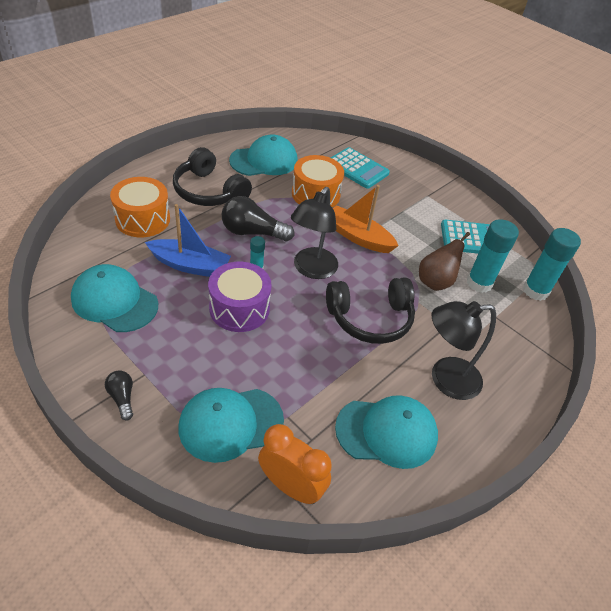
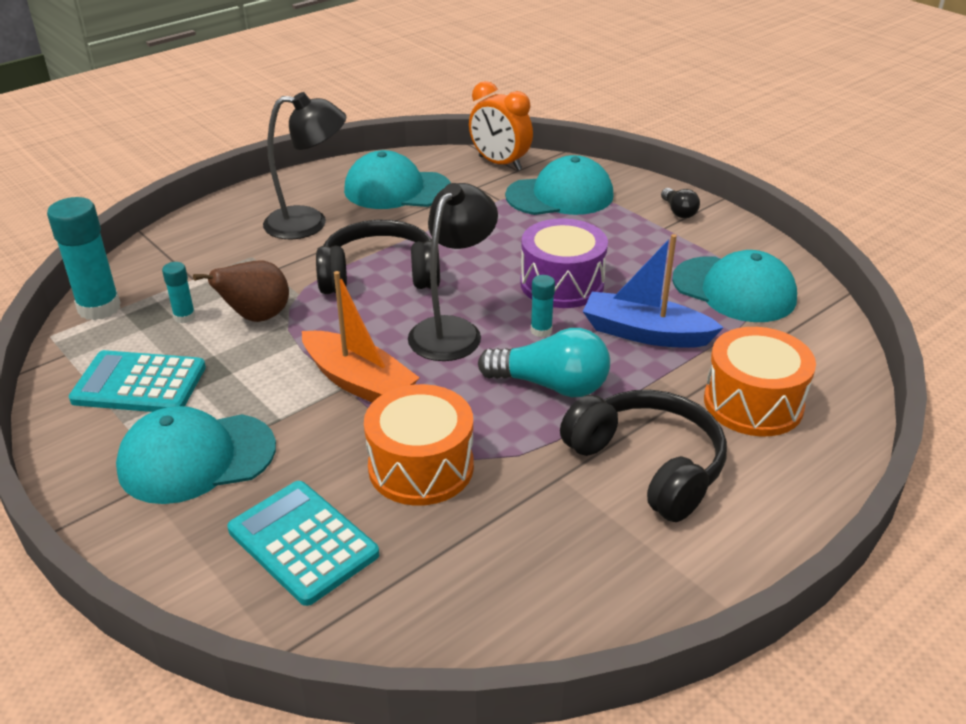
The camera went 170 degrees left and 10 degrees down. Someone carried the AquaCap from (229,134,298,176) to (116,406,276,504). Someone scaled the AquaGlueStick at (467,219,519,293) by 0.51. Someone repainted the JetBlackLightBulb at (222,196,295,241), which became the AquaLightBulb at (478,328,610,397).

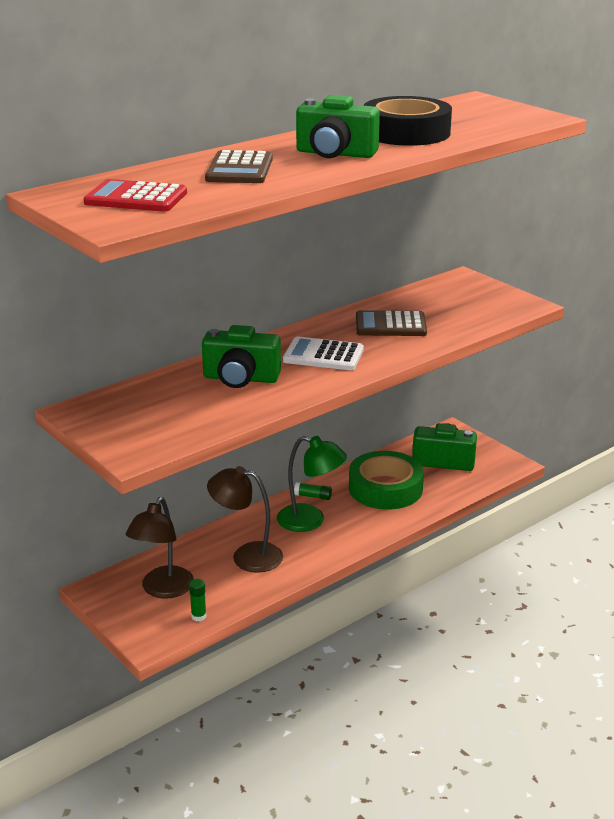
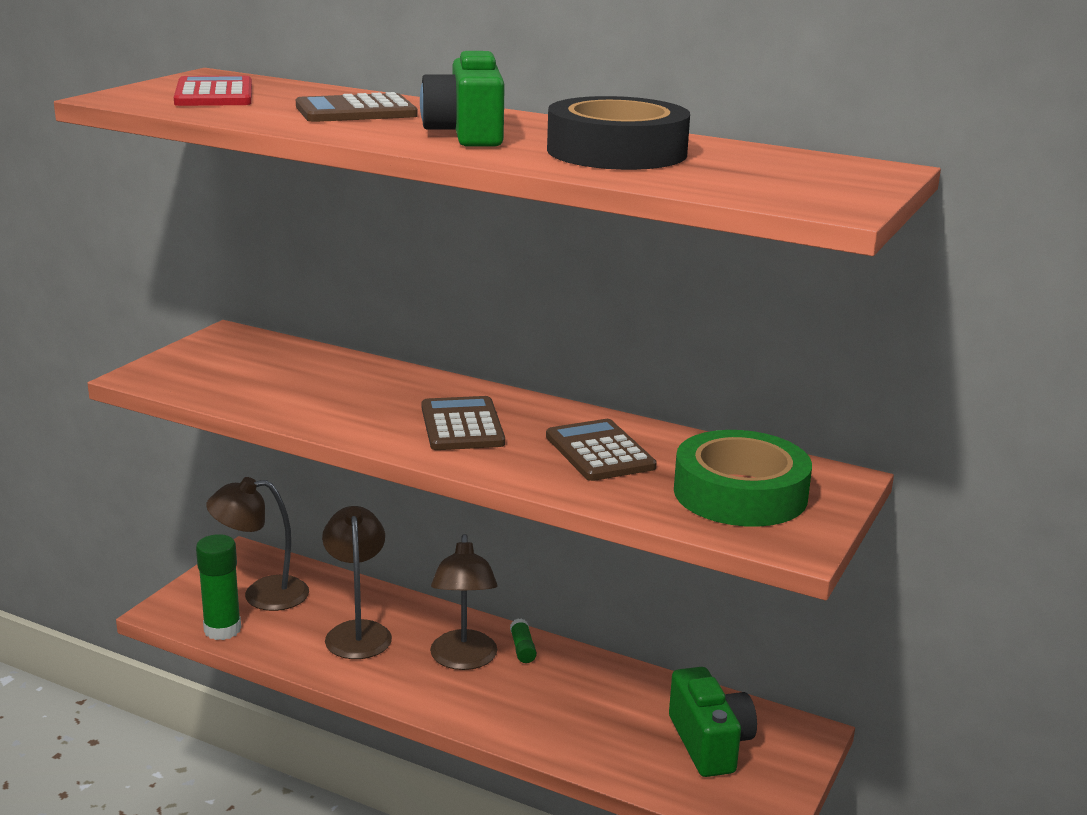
The camera went 65 degrees right and 5 degrees down. Someone scaled the LeafGreenGlueStick at (189,579,207,621) by 1.95. Someone repainted the PureWhitePocketCalculator at (283,337,364,370), which became the DarkBrownPocketCalculator at (422,396,505,450). Someone repainted the LeafGreenReadingLamp at (277,436,347,532), which became the DarkBrownReadingLamp at (430,534,497,670). Someone carried the LeafGreenTape from (349,451,424,510) to (674,430,812,527). Someone took away the LeafGreenPhotoCamera at (202,325,281,388).

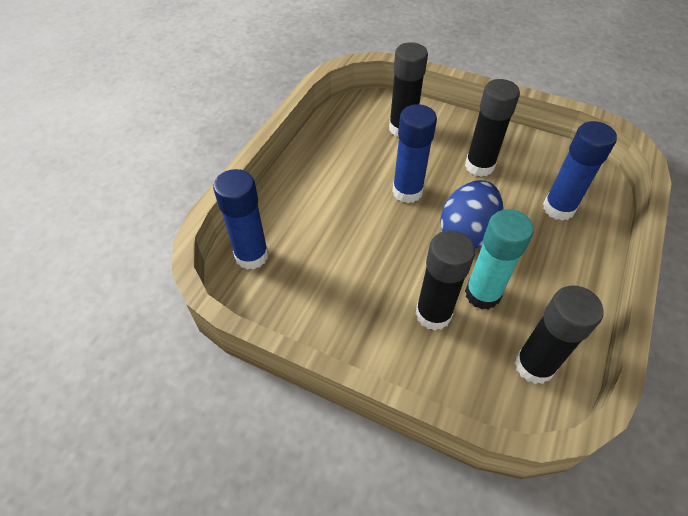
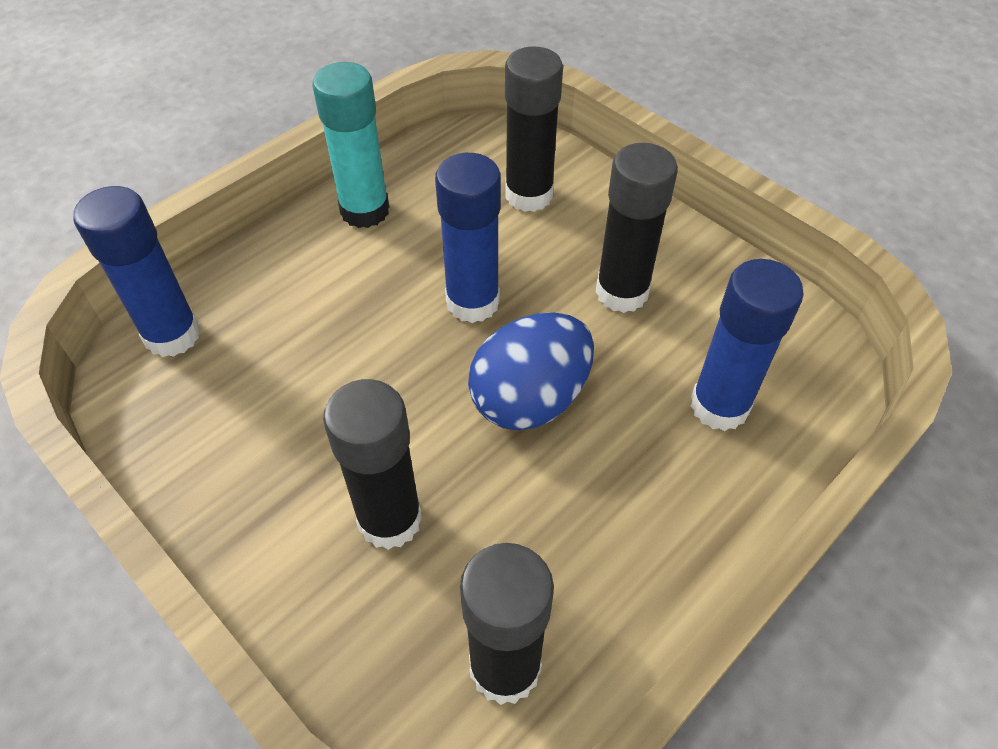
The camera went 20 degrees right and 0 degrees up. Someone carried the AquaGlueStick from (465,209,534,310) to (312,62,389,228).

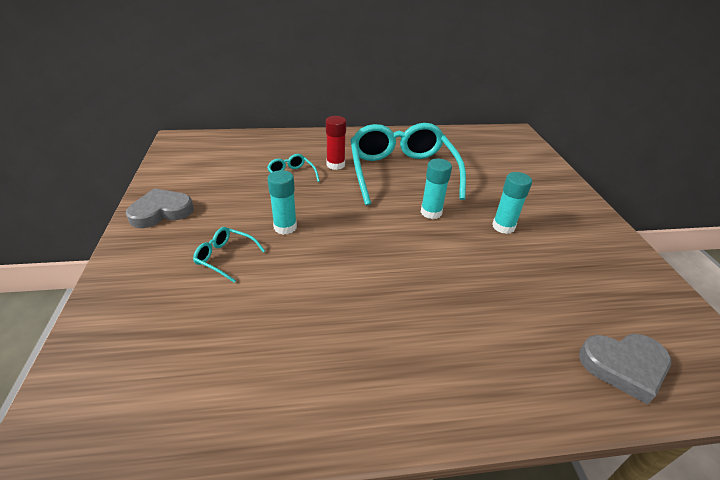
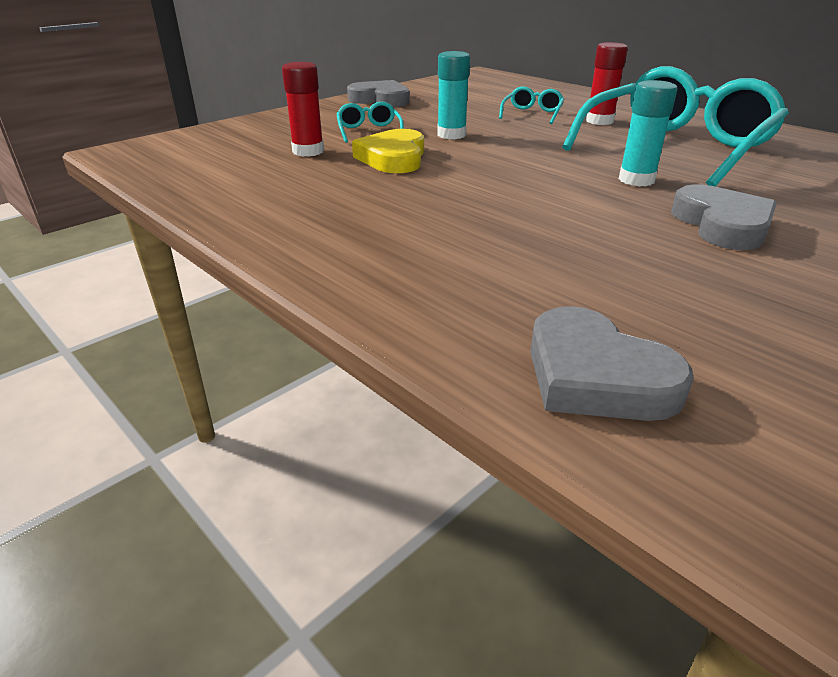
The camera went 55 degrees right and 5 degrees down. Someone put down the ScarletGlueStick at (282,62,324,157). Someone put down the YellowHeart at (352,129,424,173). Someone swapped the AquaGlueStick at (492,172,532,234) for the GreyHeart at (671,185,777,250).

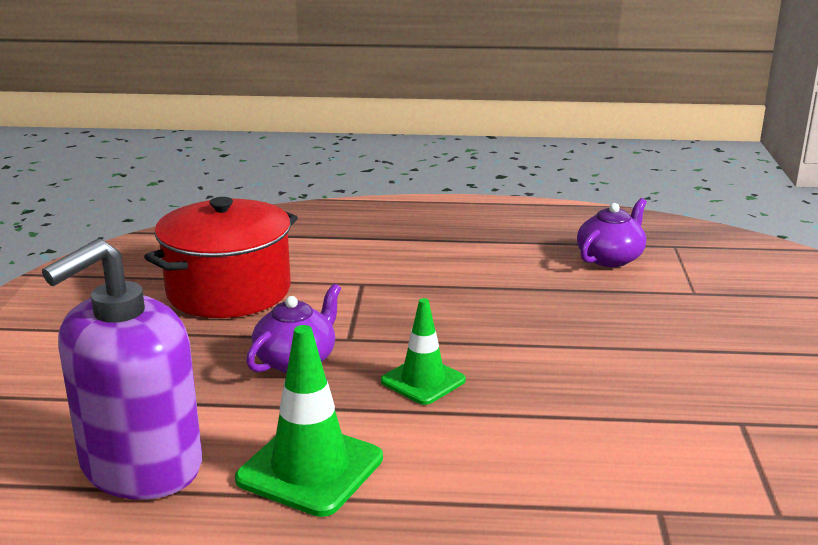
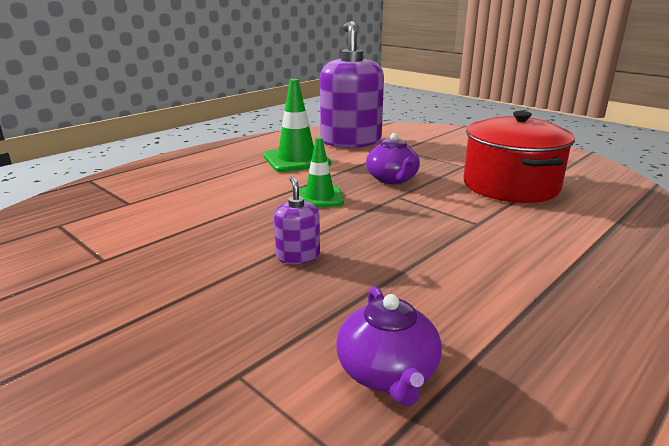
The camera went 130 degrees right and 0 degrees up. Someone put down the RoyalPurpleSoapDispenser at (274,176,320,264).

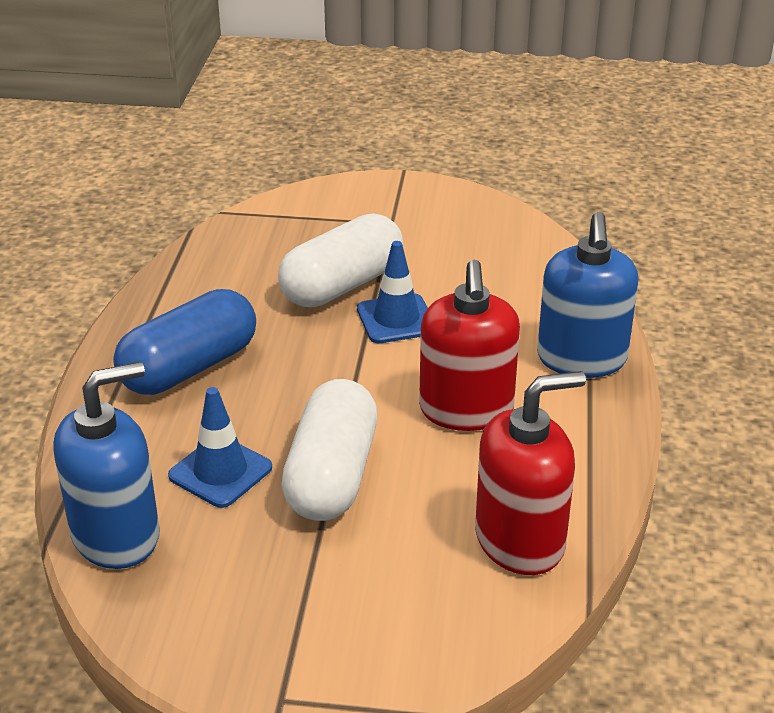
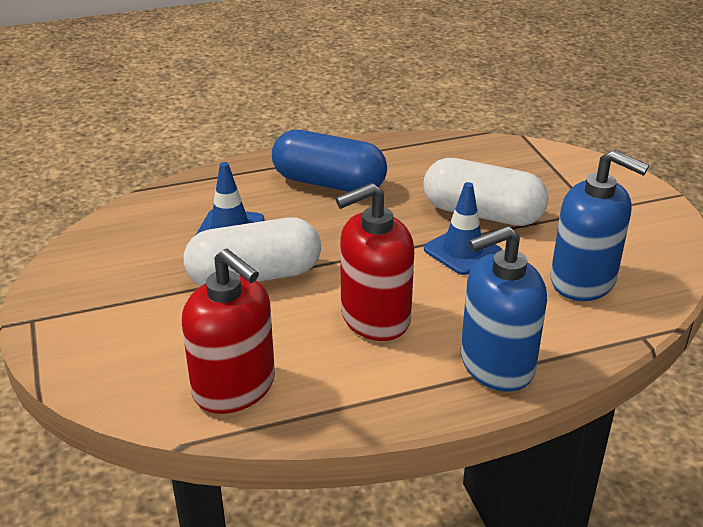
The camera went 65 degrees right and 0 degrees up. Someone carried the CobaltSoapDispenser from (53,362,160,569) to (550,150,649,301).

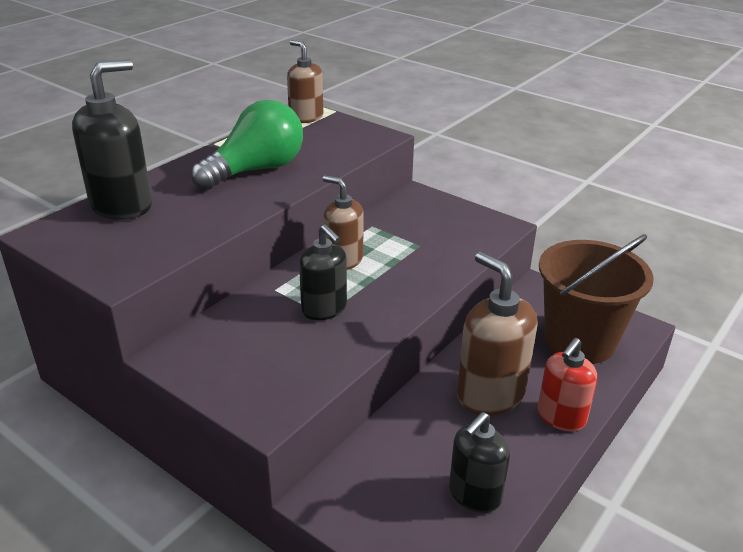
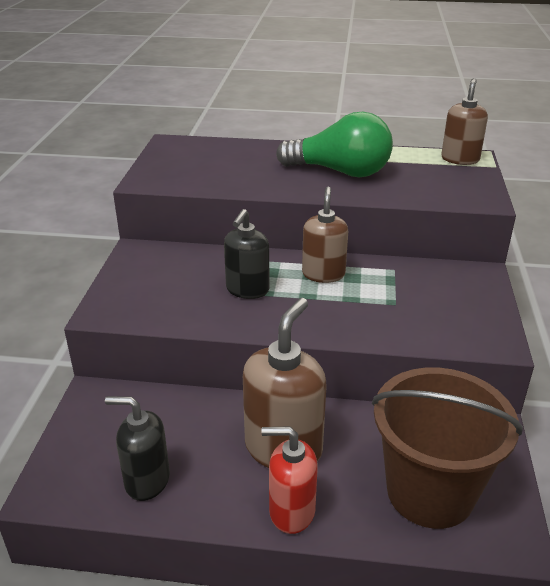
The camera went 60 degrees right and 0 degrees up. Someone took away the JetBlackSoapDispenser at (72,59,152,220).

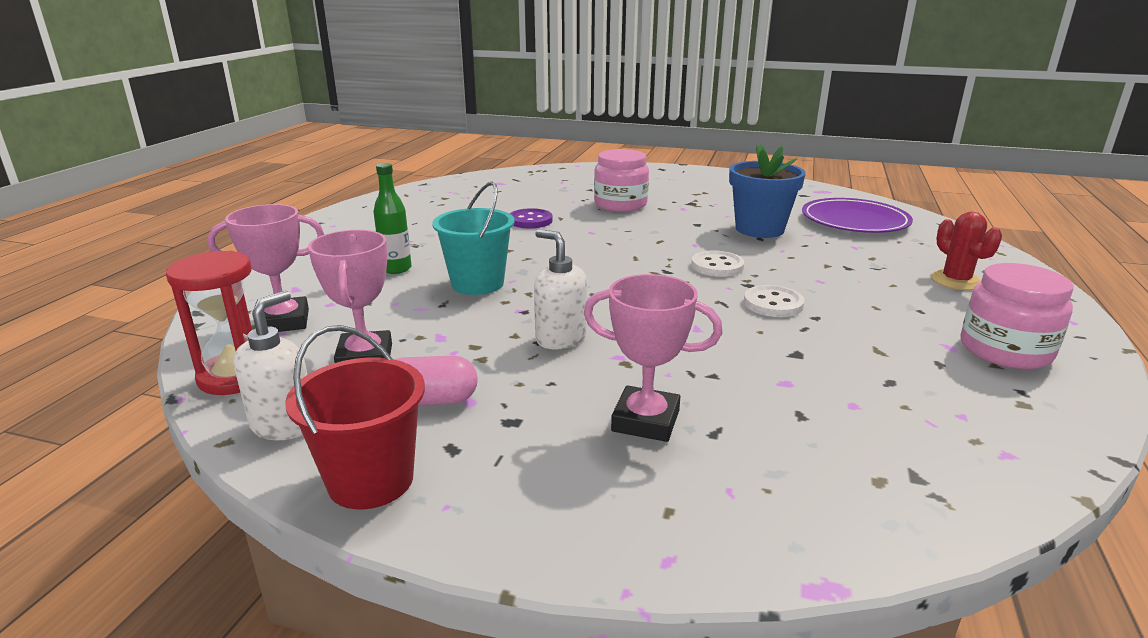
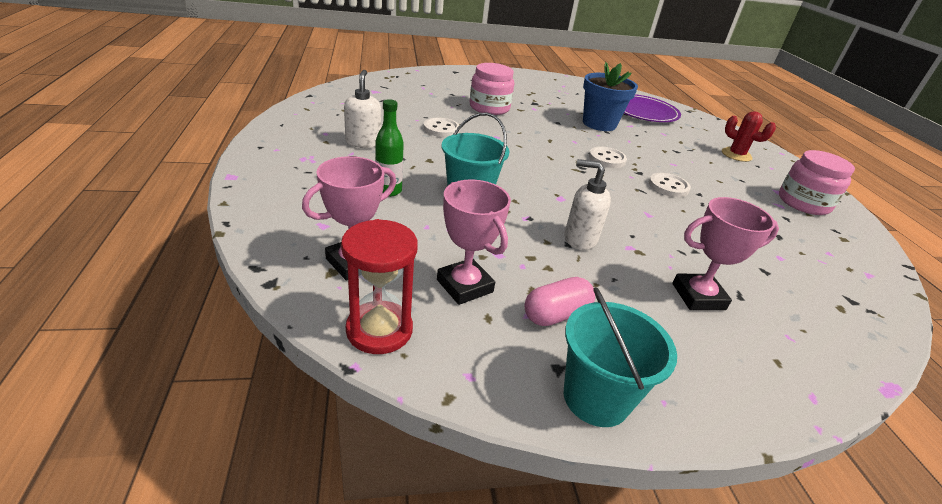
The camera went 30 degrees left and 10 degrees up. Someone carried the PureWhiteSoapDispenser from (233,290,307,440) to (344,70,381,148). Someone repainted the RoyalPurpleSewingButton at (510,208,553,228), which became the PureWhiteSewingButton at (424,118,460,137). Someone repainted the ScarletBucket at (285,325,425,509), which became the AquaBucket at (564,287,677,427).

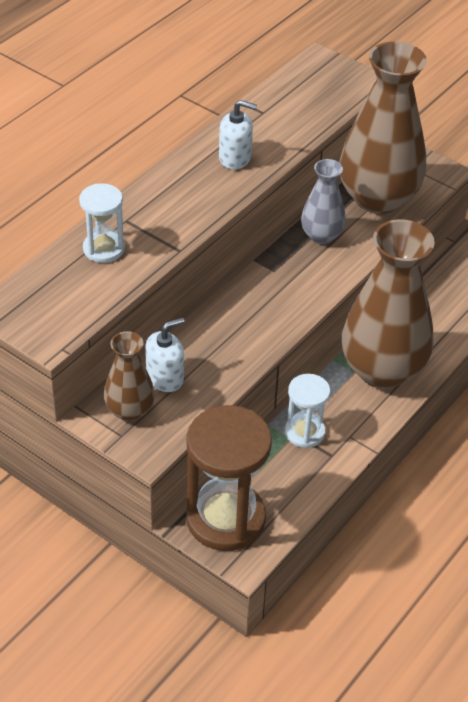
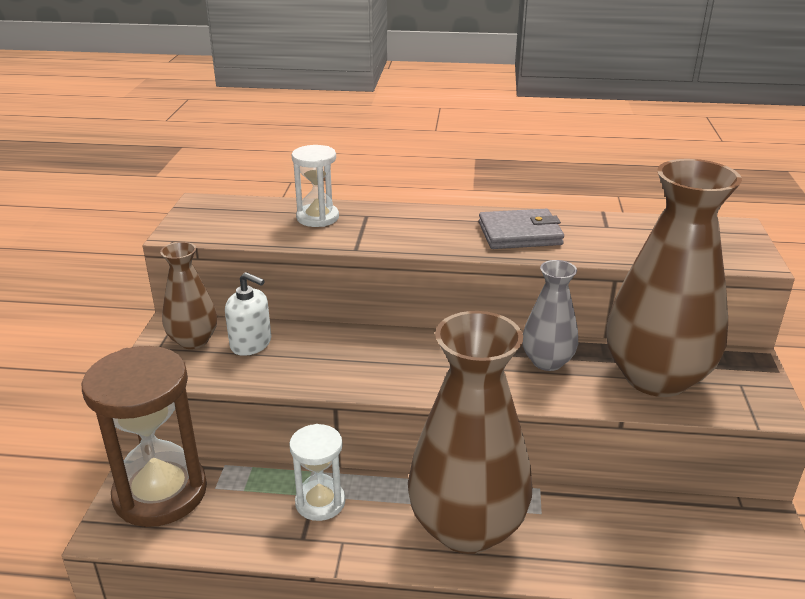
The camera went 60 degrees right and 15 degrees down. Someone swapped the PureWhiteSoapDispenser at (219,100,257,169) for the GreyBillfold at (479,209,564,249).

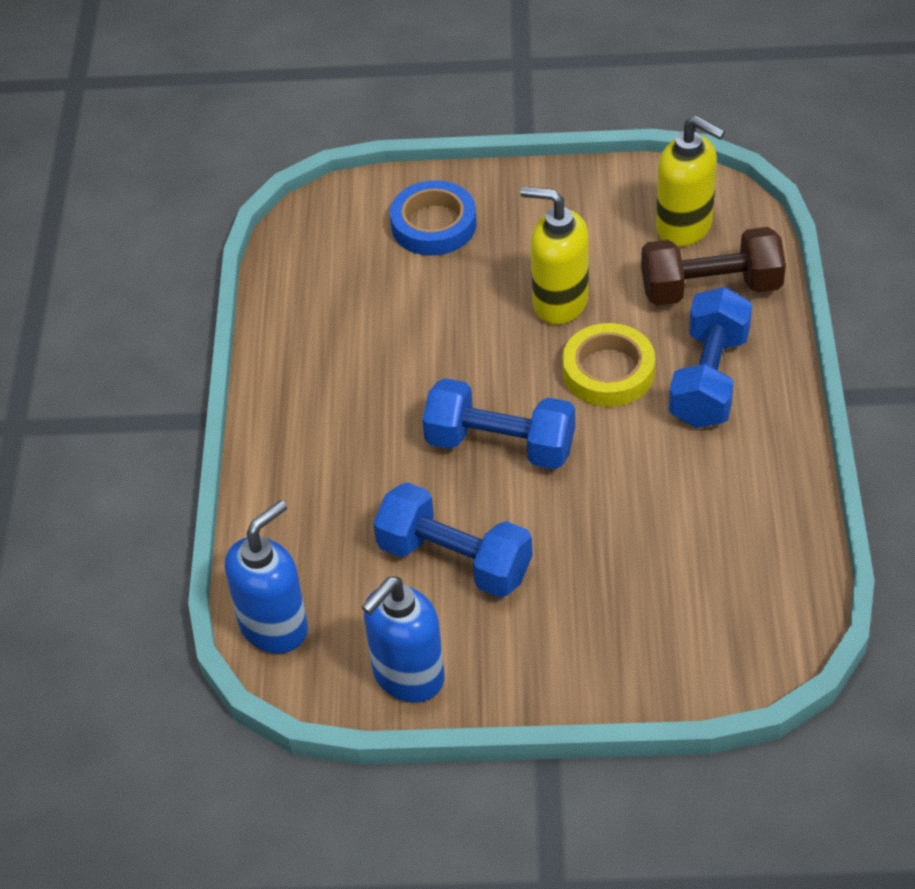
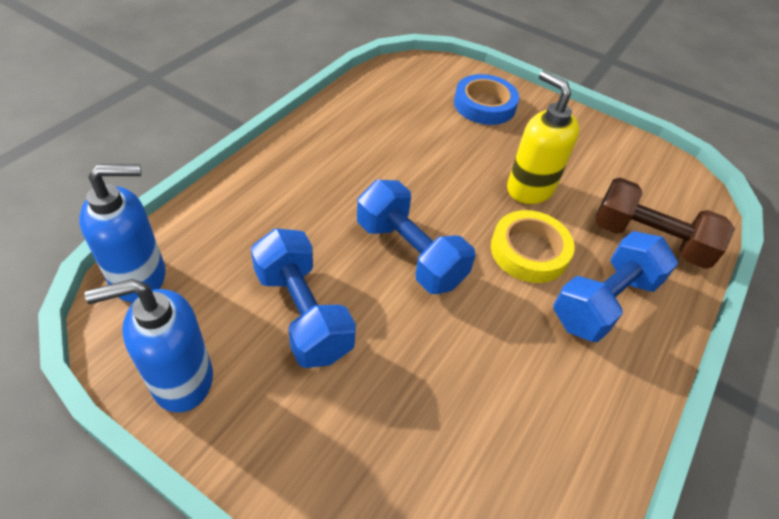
The camera went 25 degrees right and 0 degrees up. Someone took away the YellowSoapDispenser at (656,116,725,247).

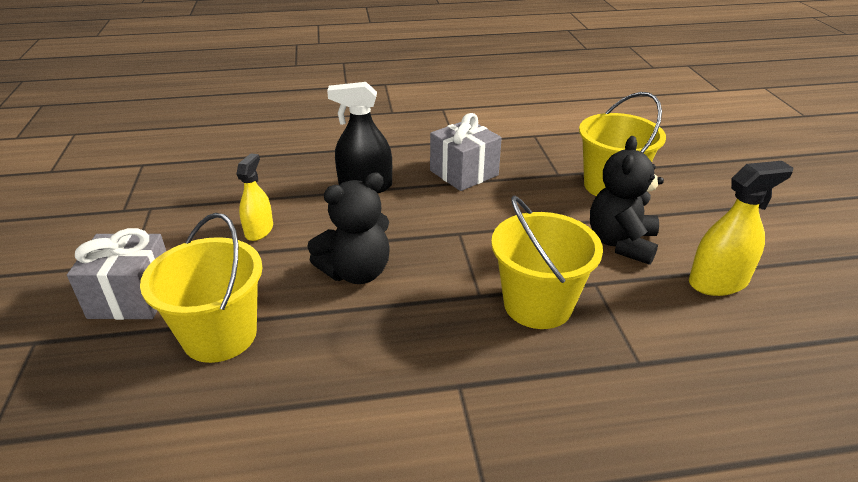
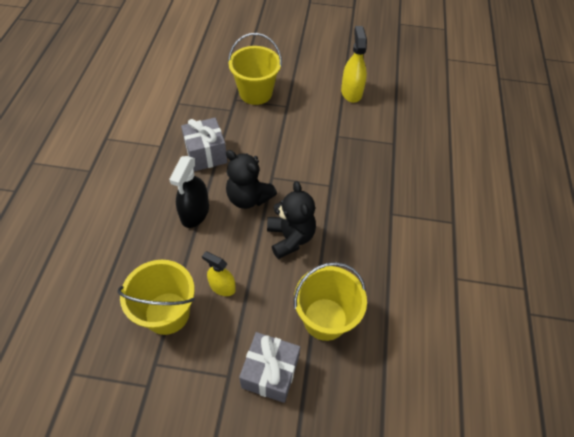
The camera went 75 degrees left and 20 degrees up. Someone carried the YellowBucket from (491,196,603,329) to (118,260,195,335). Someone carried the JetBlackTeddy from (590,136,664,265) to (226,150,277,209).

